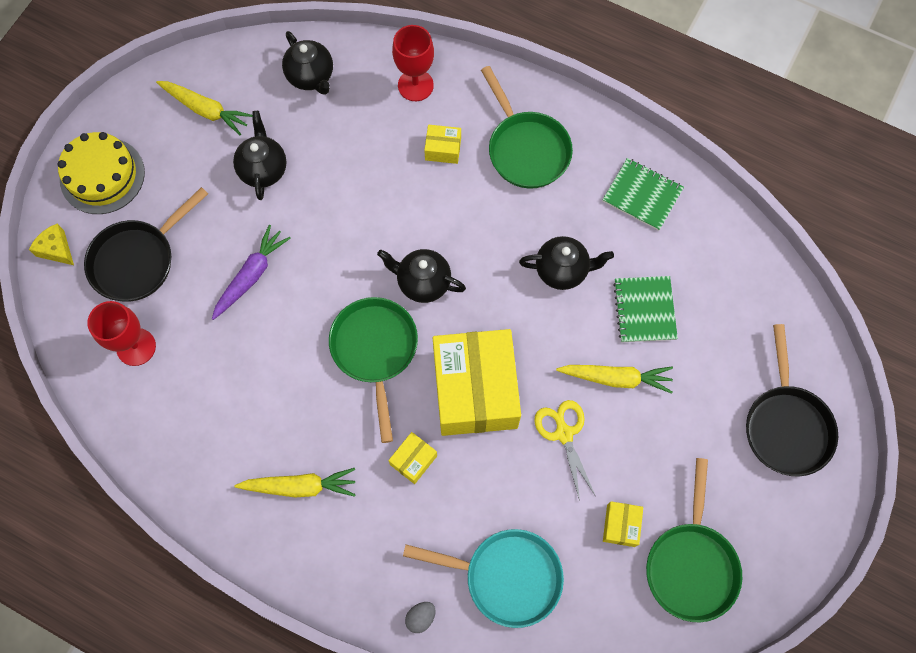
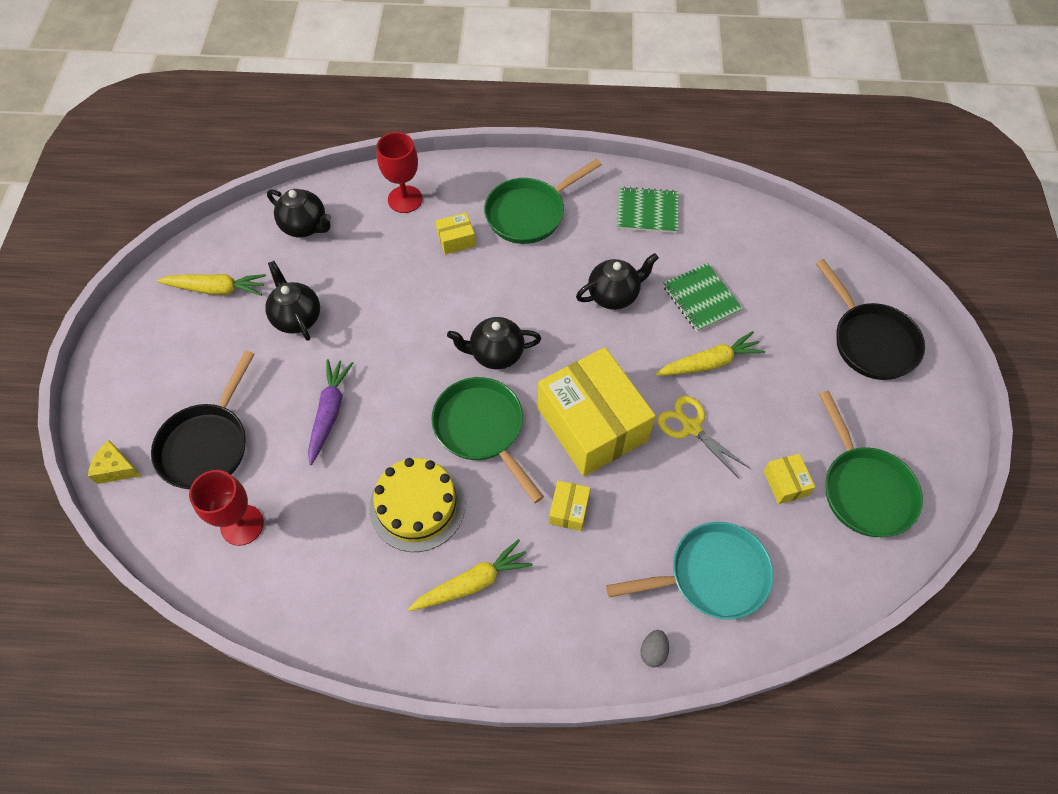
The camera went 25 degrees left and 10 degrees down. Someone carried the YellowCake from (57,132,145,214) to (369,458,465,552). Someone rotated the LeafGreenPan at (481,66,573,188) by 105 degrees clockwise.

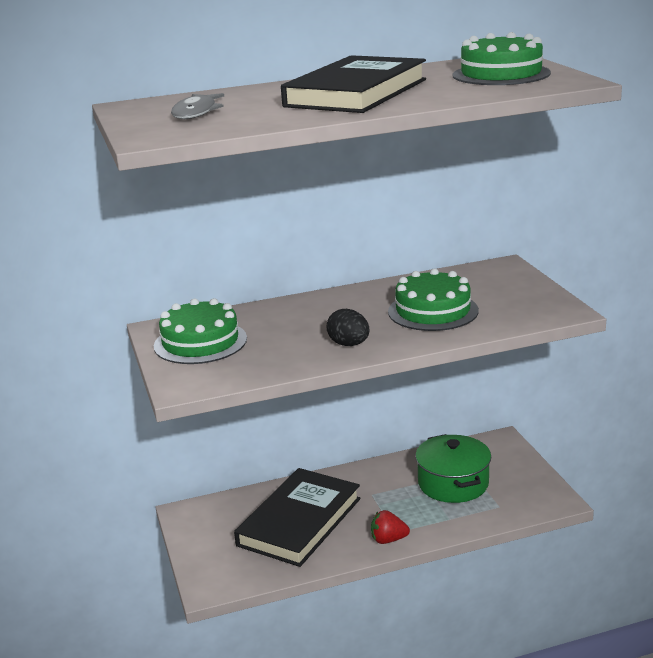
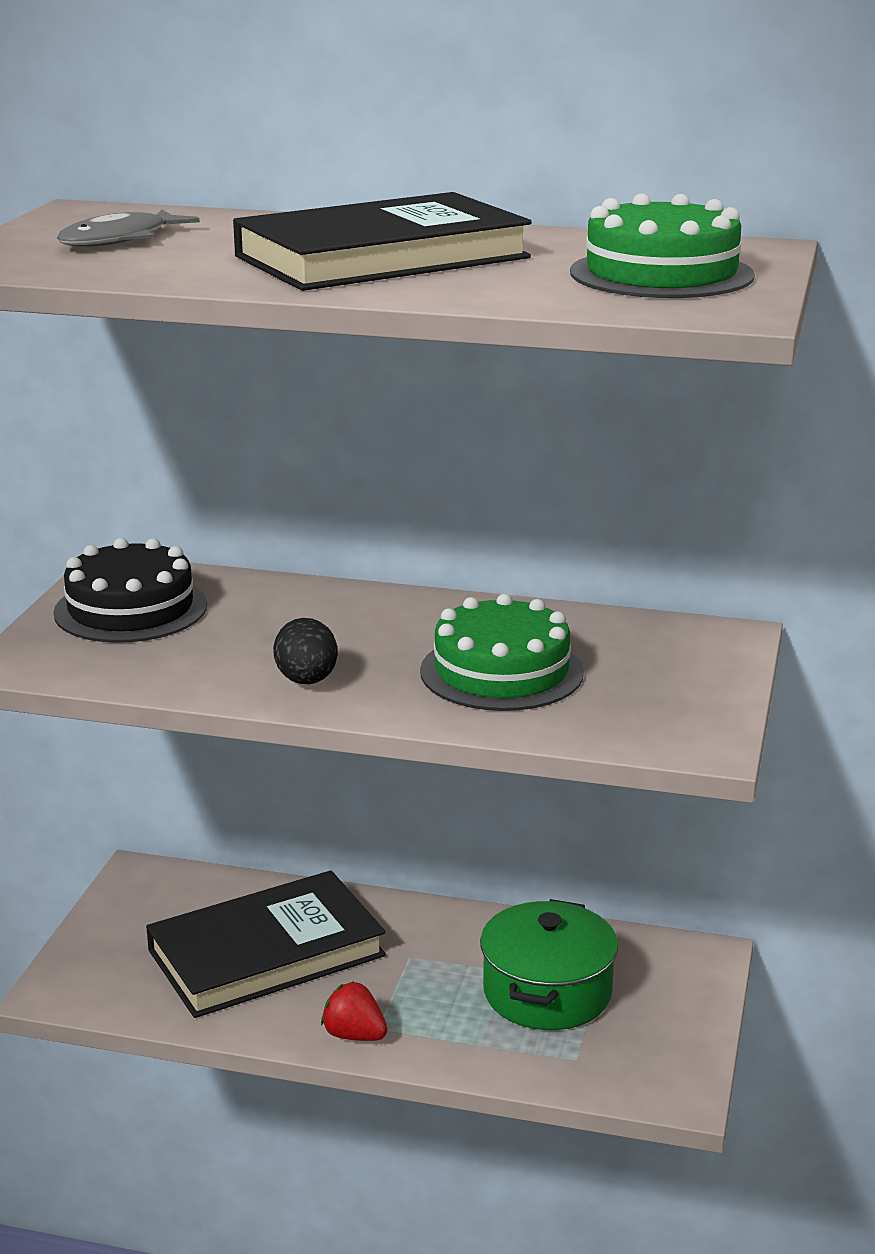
The camera went 30 degrees right and 0 degrees up. Someone repainted the LeafGreenCake at (154,298,247,364), which became the JetBlackCake at (53,538,207,643).

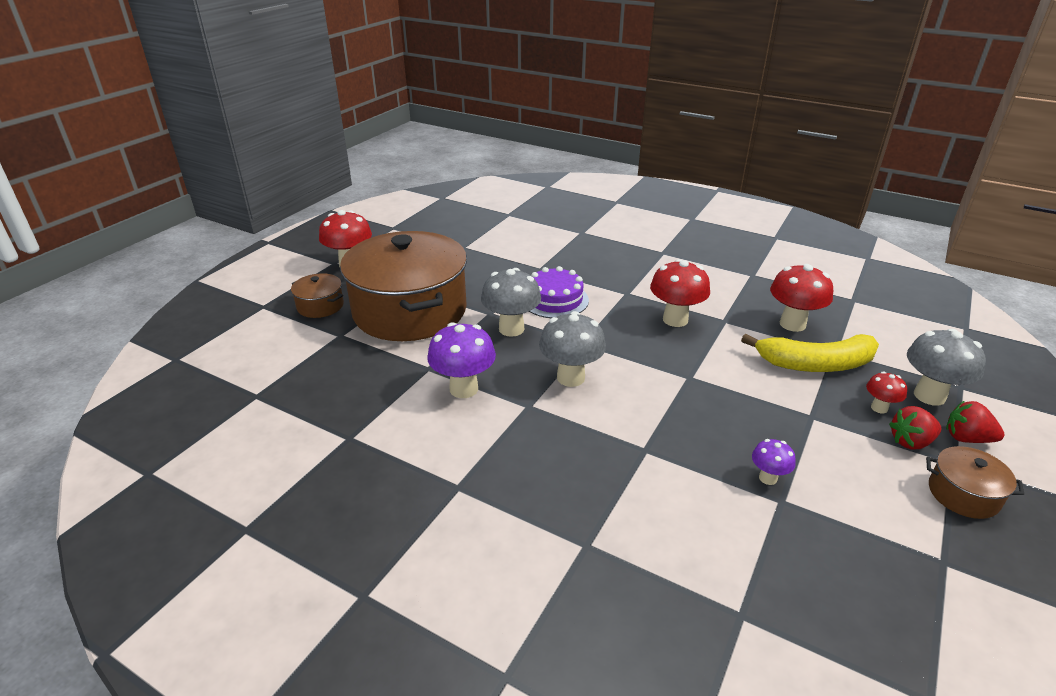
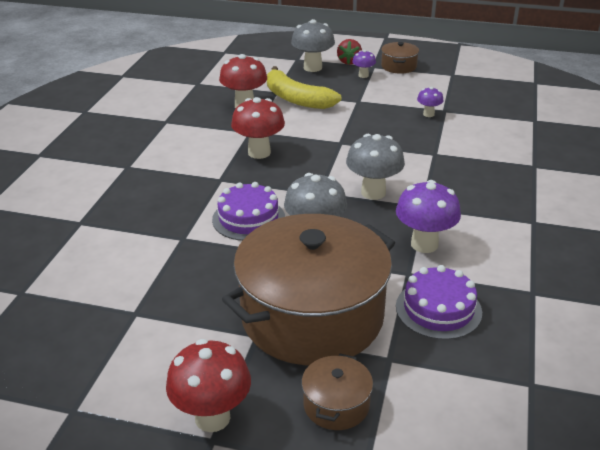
The camera went 105 degrees left and 0 degrees up. Someone rotated the YellowBananaFruit at (741,334,879,372) by 150 degrees clockwise. Someone swapped the ScarletBerry at (889,406,941,450) for the RoyalPurpleToadstool at (352,50,376,78). Someone put down the RoyalPurpleCake at (396,265,482,340). Someone took away the ScarletToadstool at (866,372,907,414).

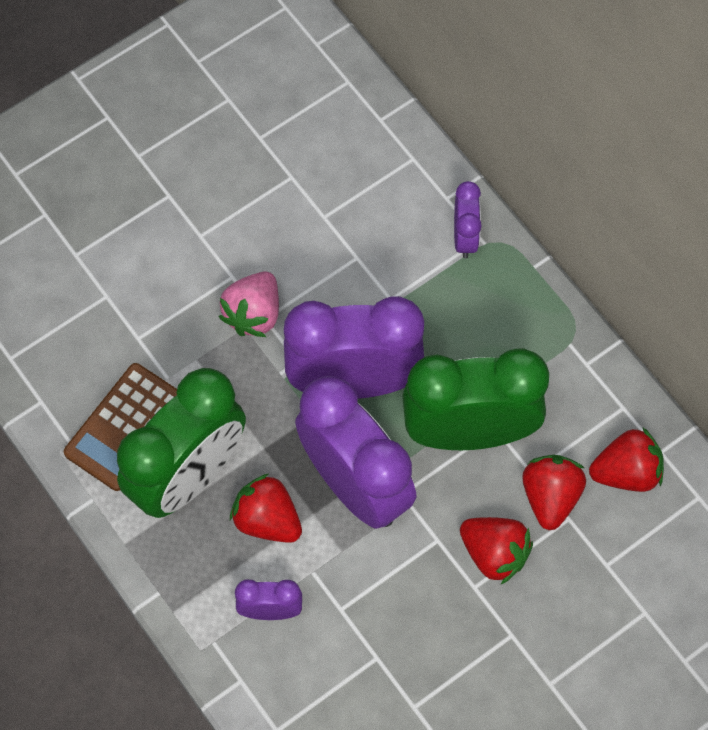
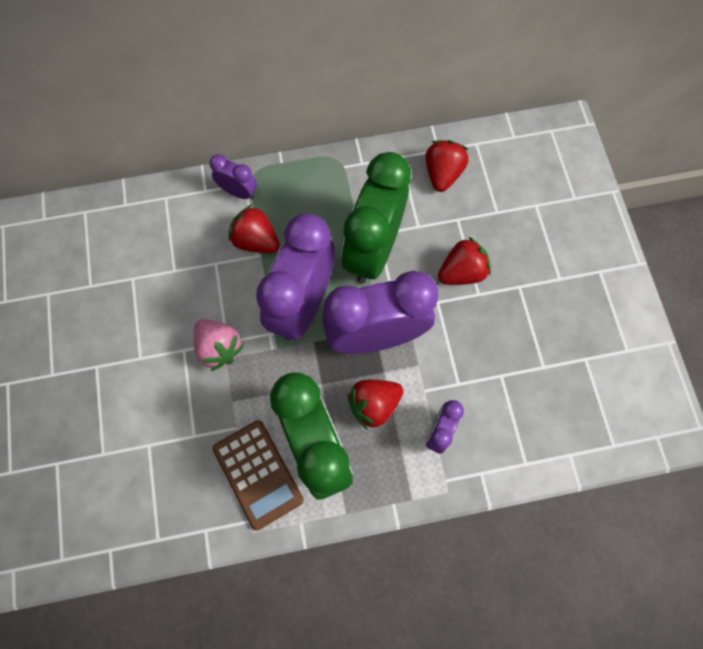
The camera went 65 degrees left and 5 degrees up. Someone carried the ScarletBerry from (522,455,586,530) to (228,205,280,253).

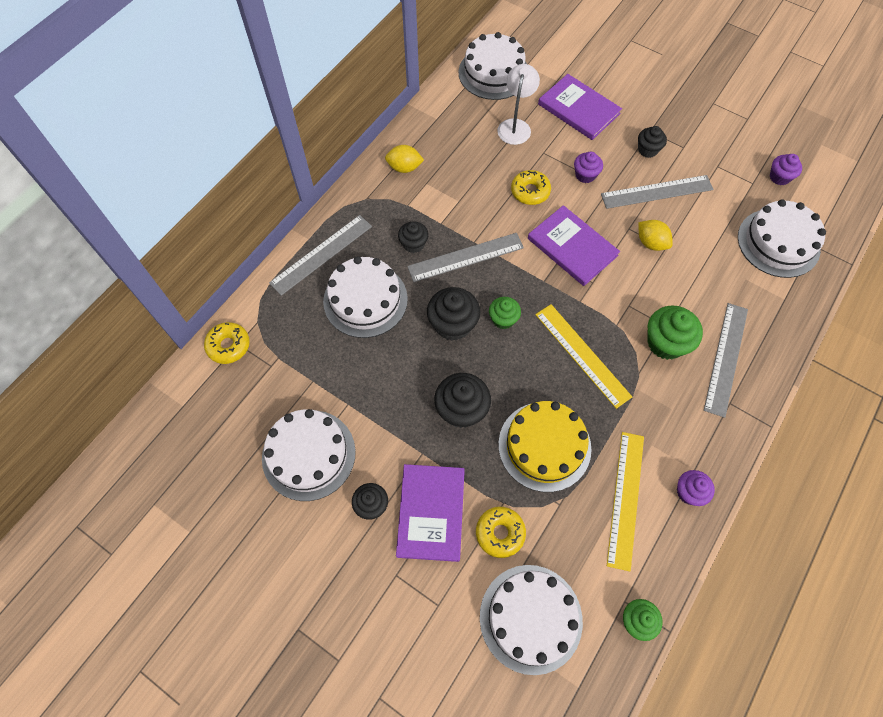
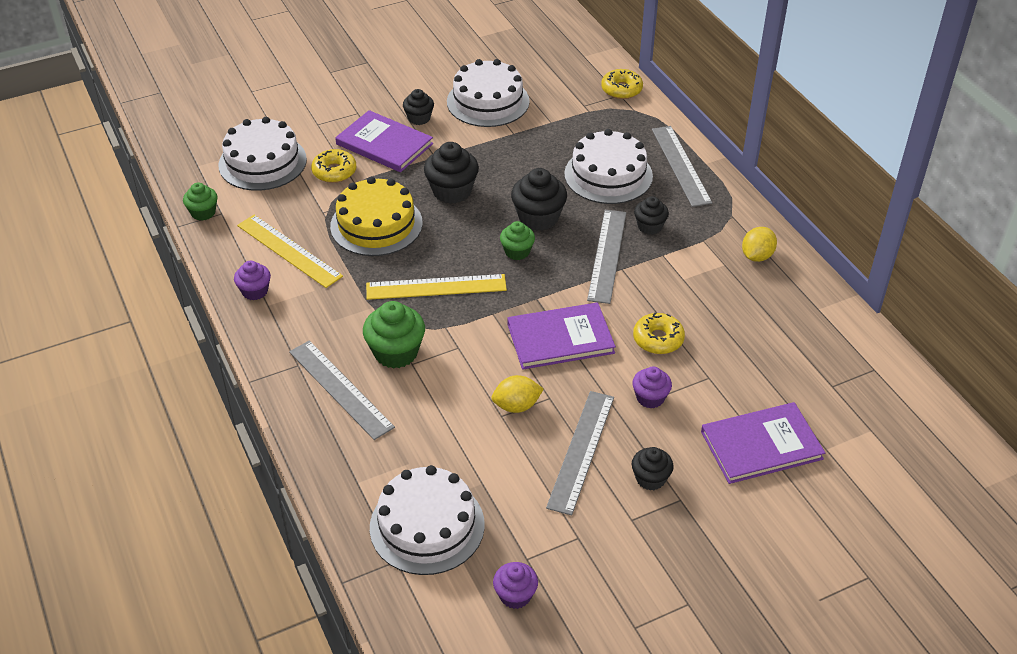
The camera went 120 degrees right and 20 degrees down. Someone took away the PureWhiteCake at (459,32,527,100). Someone took away the PureWhiteReadingLamp at (497,64,540,145).

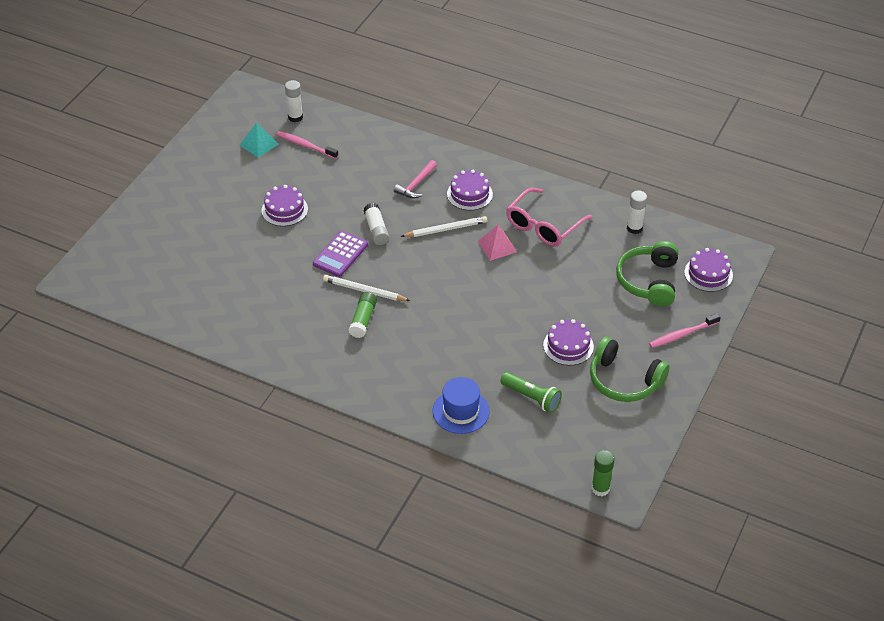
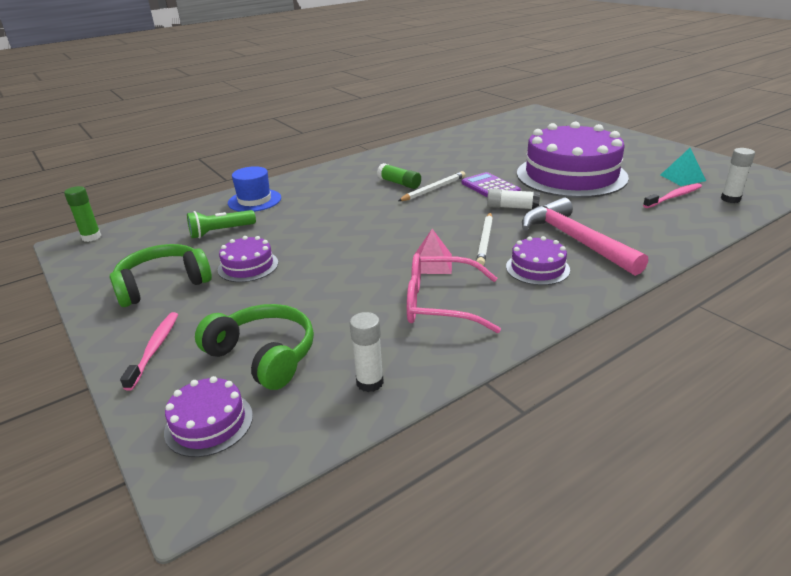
The camera went 120 degrees right and 15 degrees down. Someone rotated the RosePinkEyeglasses at (506,188,593,246) by 60 degrees counterclockwise. Someone scaled the RoyalPurpleCake at (262,185,308,226) by 2.29. Someone scaled the RosePinkClawHammer at (394,160,437,198) by 1.95.

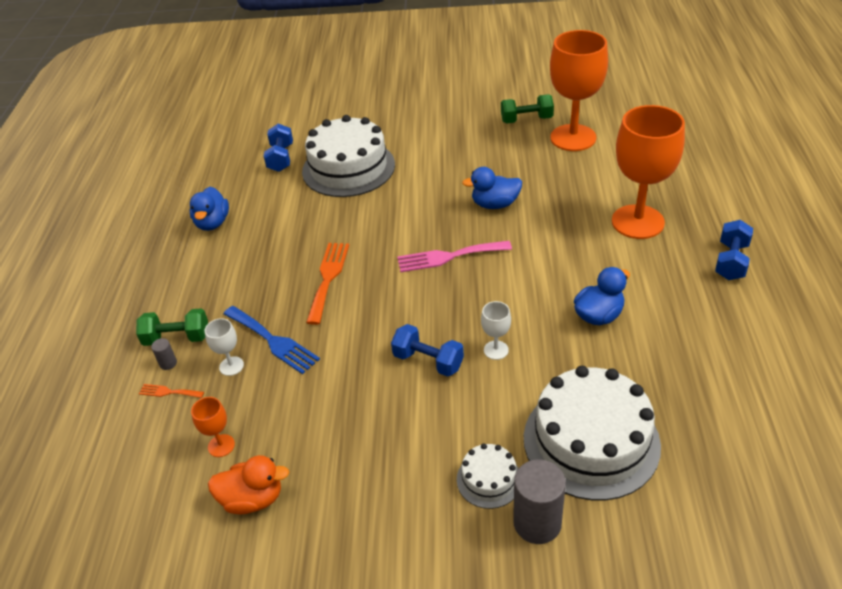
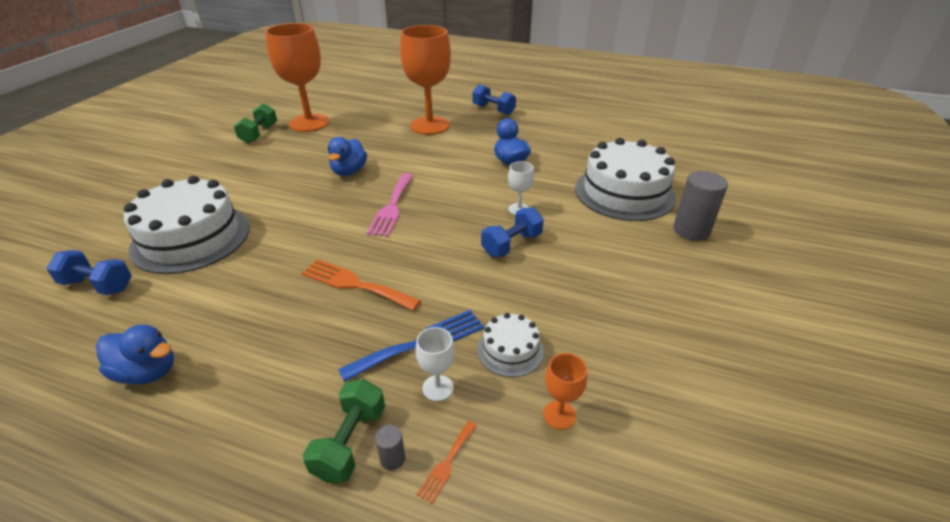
The camera went 75 degrees left and 5 degrees down. Someone carried the PureWhiteCake from (457,443,519,509) to (477,313,544,377). Someone took away the OrangeColouredDuck at (208,455,289,514).

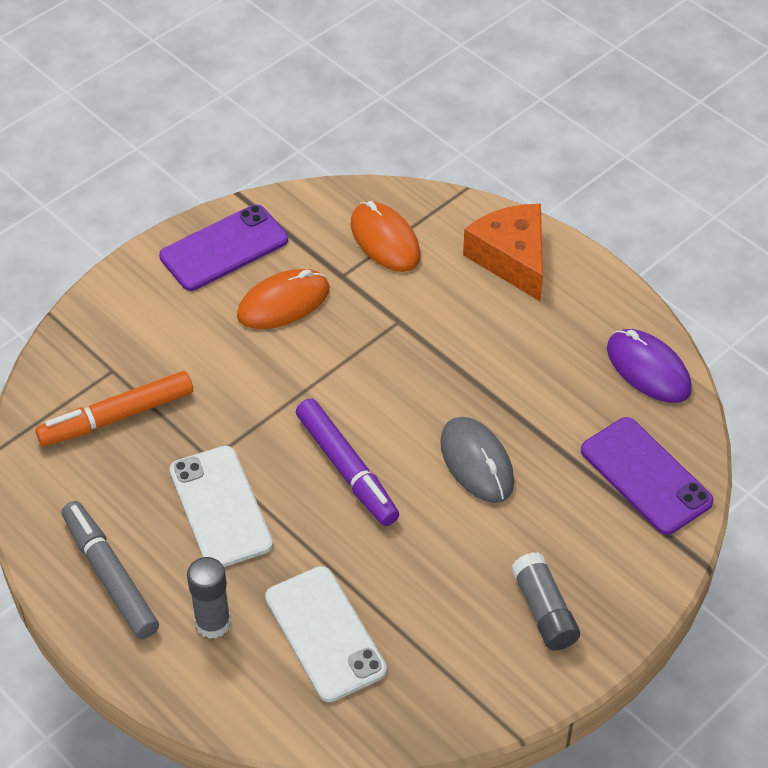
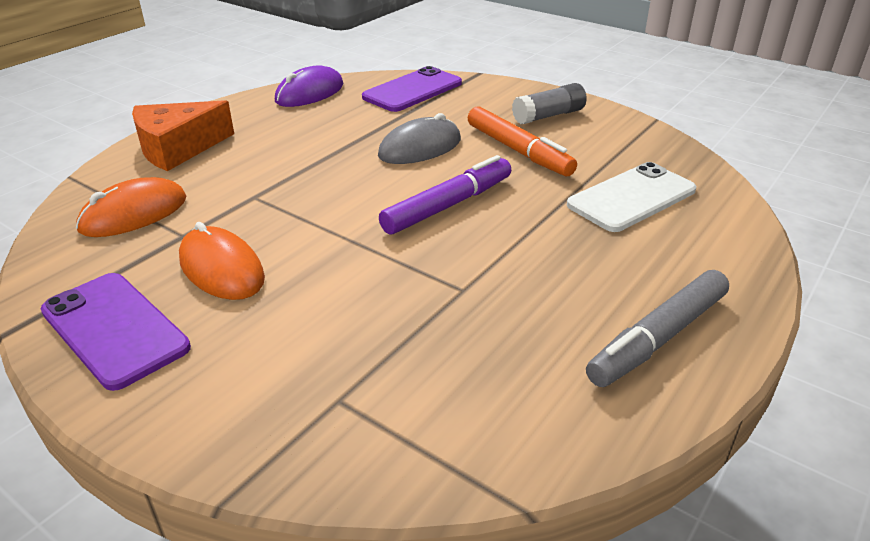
The camera went 100 degrees left and 15 degrees down. Someone carried the OrangeColouredMarkerPen from (35,371,193,446) to (468,106,577,176). Someone took away the PureWhiteMobilePhone at (169,446,273,567). Someone took away the GreyGlueStick at (187,557,231,639).

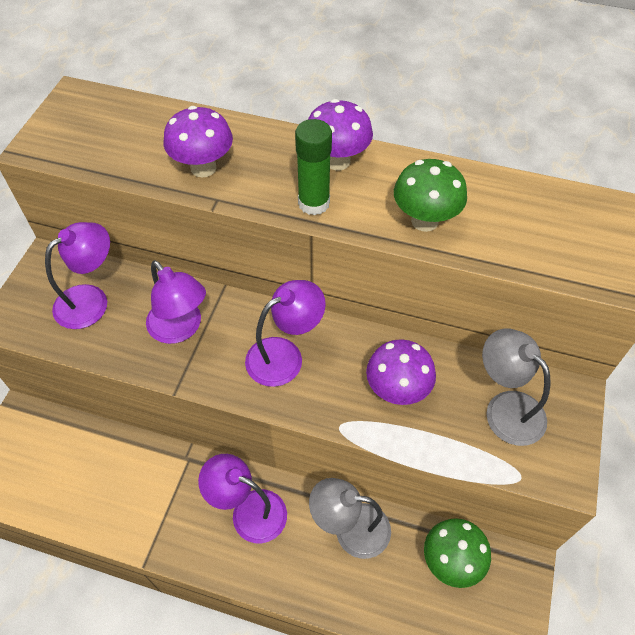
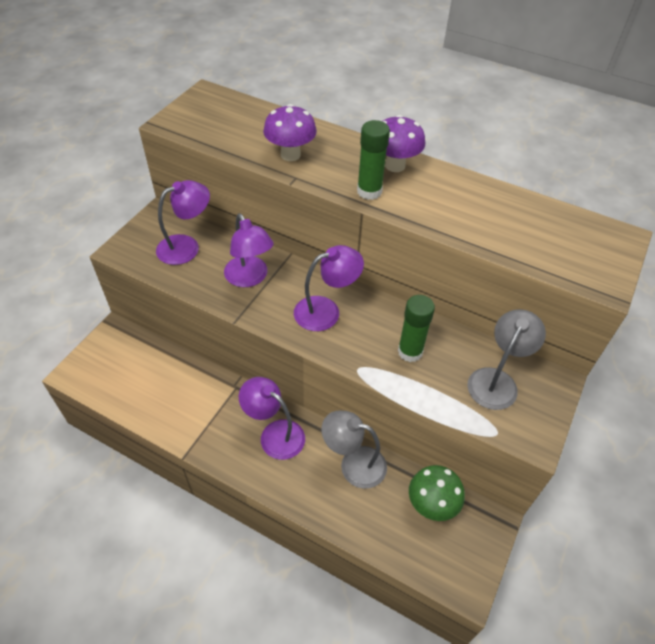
The camera went 10 degrees right and 5 degrees down. Someone swapped the RoyalPurpleToadstool at (366,339,436,405) for the LeafGreenGlueStick at (398,295,435,362). Someone rotated the GreyReadingLamp at (482,329,551,446) by 60 degrees clockwise. Someone took away the LeafGreenToadstool at (394,159,467,232).

